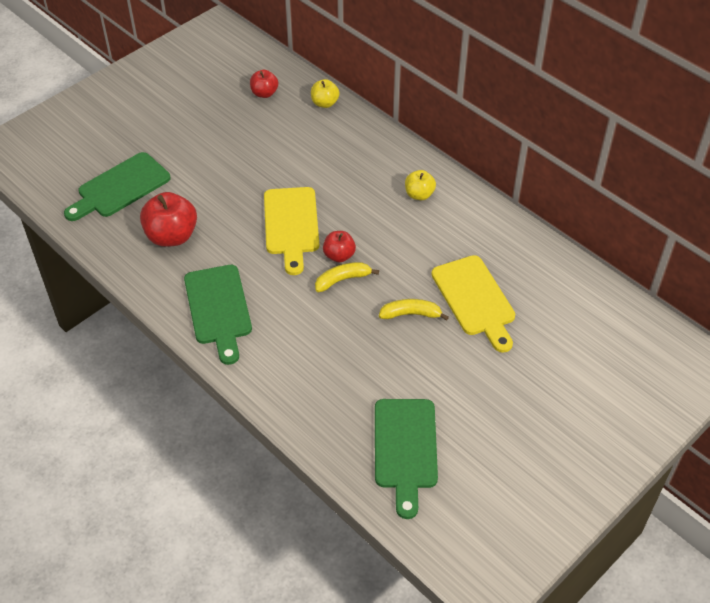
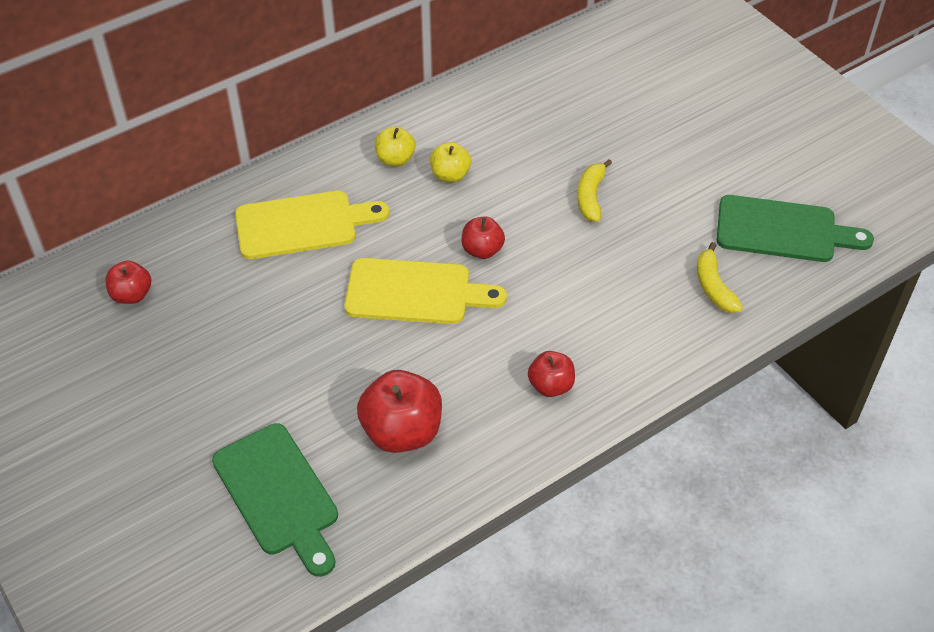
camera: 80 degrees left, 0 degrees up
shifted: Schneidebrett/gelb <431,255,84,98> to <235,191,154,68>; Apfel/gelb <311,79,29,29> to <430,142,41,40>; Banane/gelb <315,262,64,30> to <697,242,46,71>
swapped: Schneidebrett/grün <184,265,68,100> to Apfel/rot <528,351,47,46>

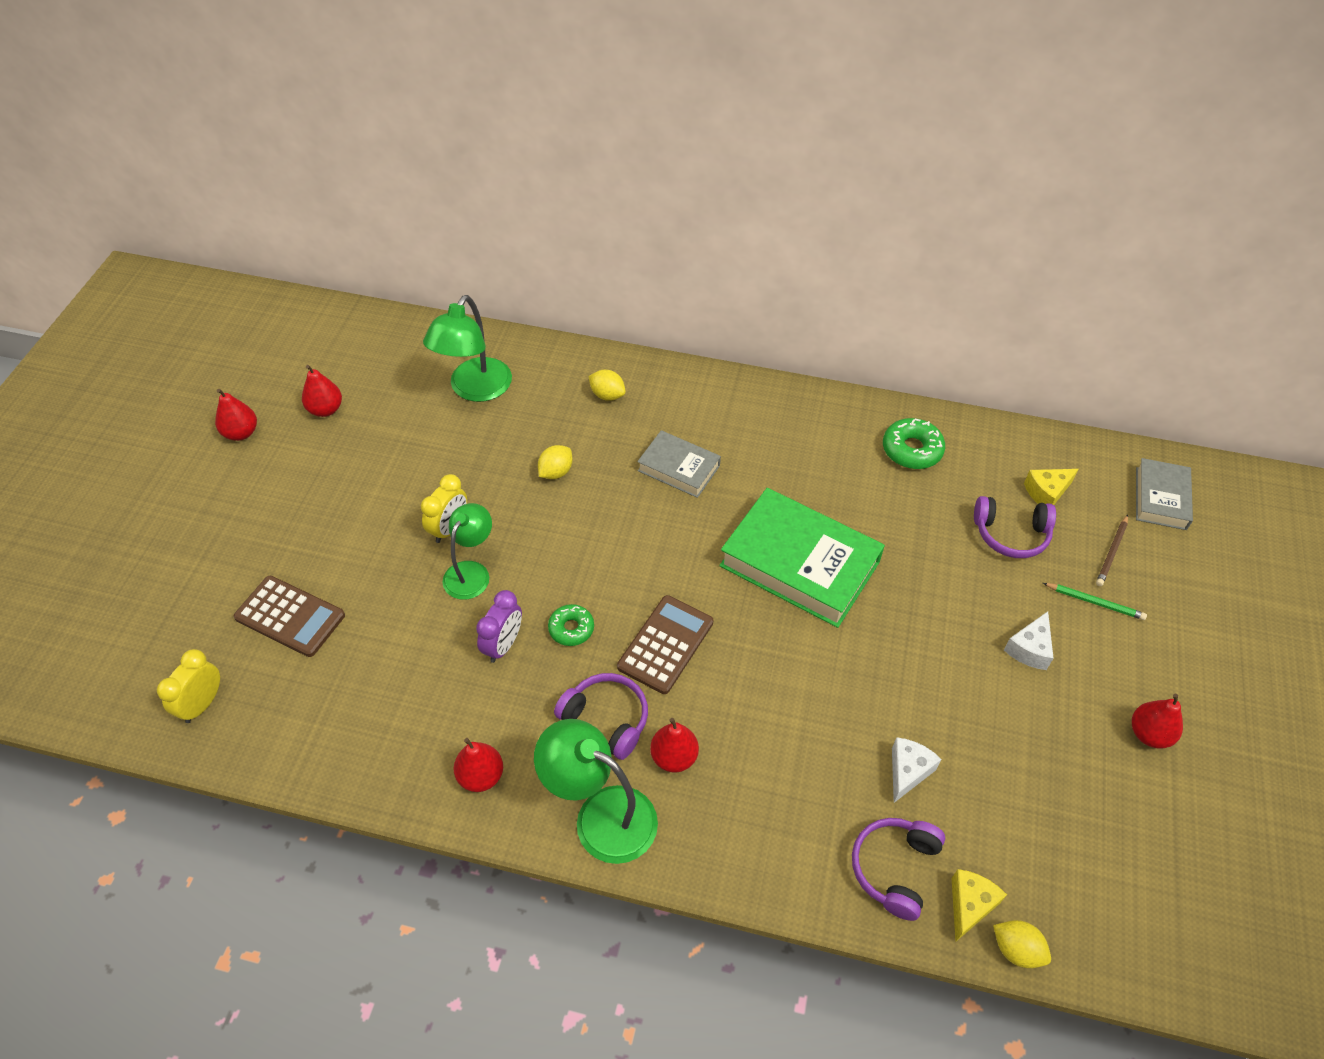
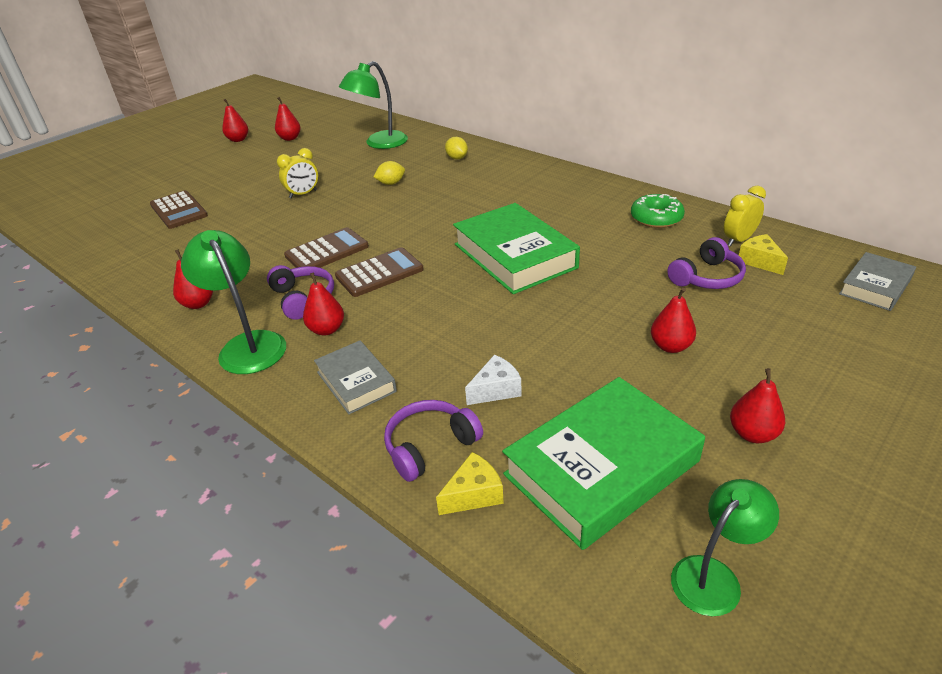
camera: 30 degrees right, 15 degrees down
gone: Wecker/lila <476,590,46,73>; Zitrone/gelb <993,920,58,48>; Bleistift/grün <1043,583,104,37>; Bleistift/braun <1096,515,32,71>
new: Buch/grün <502,377,203,173>
shifted: Buch/grau <637,430,84,68> to <314,340,83,74>; Lampe/grün <443,503,49,97> to <671,479,108,137>; Wecker/gelb <157,649,63,74> to <724,186,42,60>
swapped: Donut/grün <548,604,46,42> to Taschenrechner/braun <284,227,85,41>; Käse/weiß <1004,611,49,59> to Birne/rot <651,288,45,65>
rotated: Kopfhörer/lila <974,496,82,62> = <667,237,79,52> 75 degrees counterclockwise; Käse/gelb <1024,469,54,36> = <739,234,49,41> 60 degrees clockwise

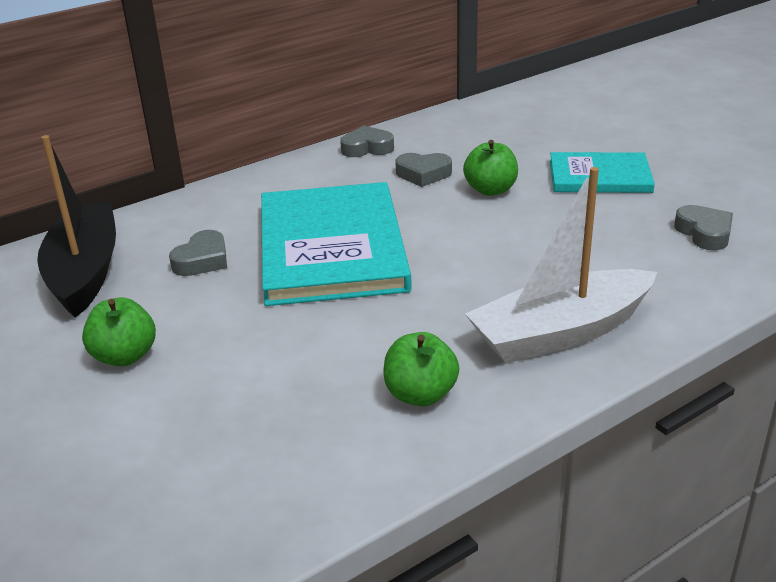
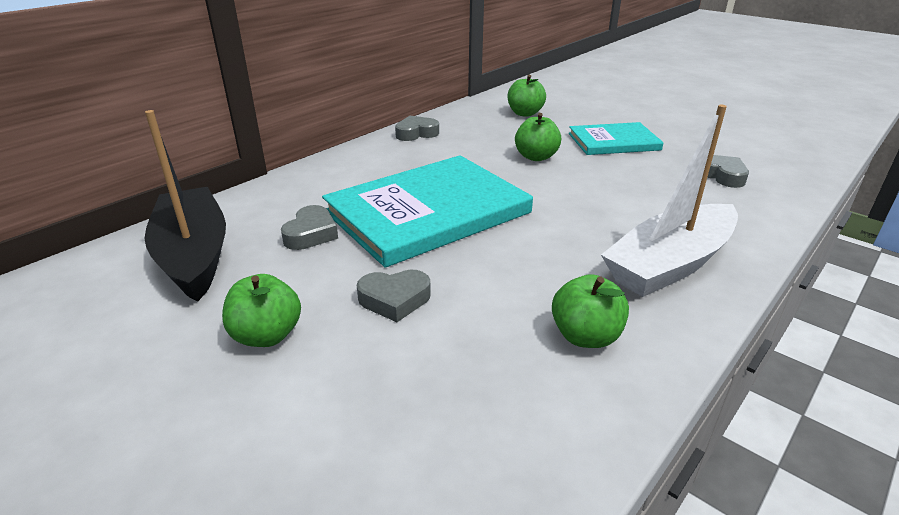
camera: 15 degrees left, 0 degrees up
new: Apfel/grün <508,75,38,42>
shifted: Herz/grau <395,153,57,34> to <356,270,75,52>
rotated: Buch/türkis <261,182,151,124> = <322,155,211,113> 75 degrees clockwise

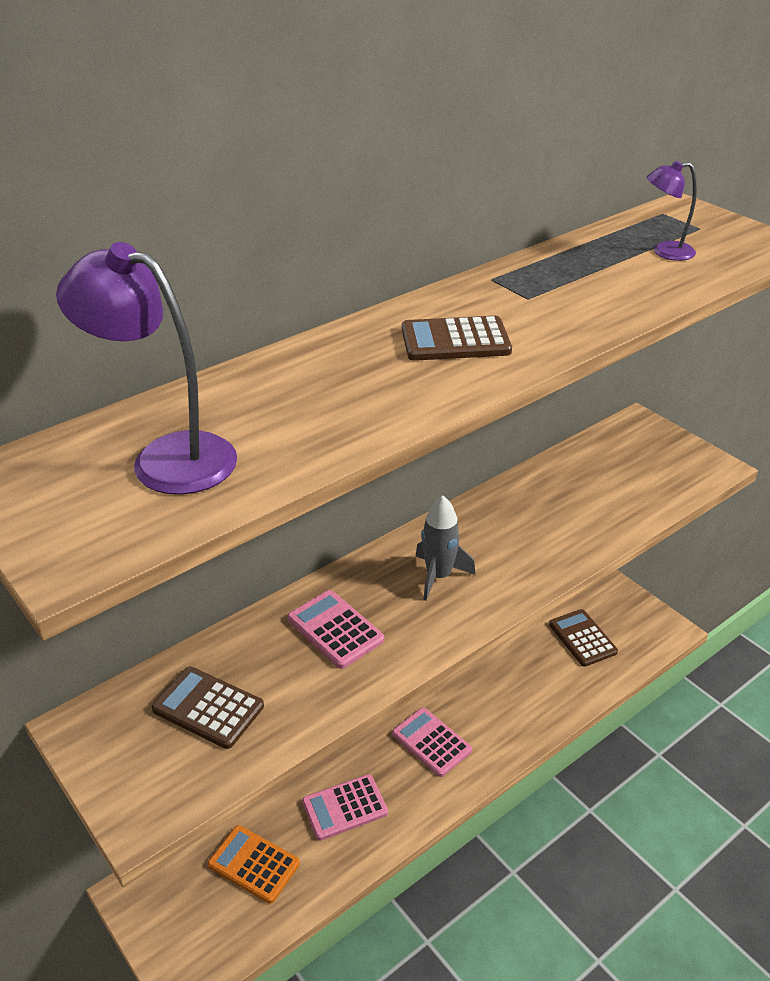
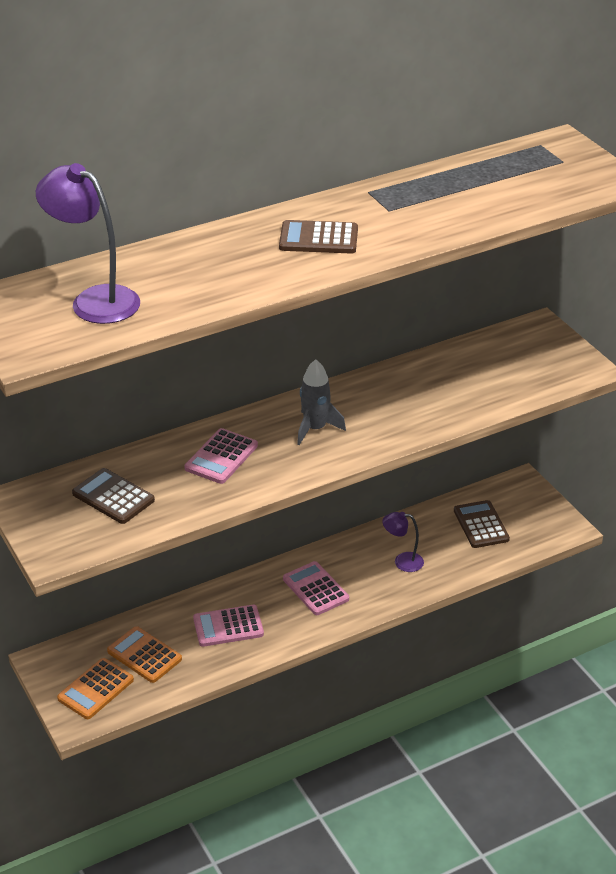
camera: 10 degrees right, 0 degrees up
new: Taschenrechner/orange <57,658,77,61>
shifted: Lampe/lila <647,161,50,100> to <382,512,42,60>
rotated: Taschenrechner/rosa <287,590,97,79> = <184,428,74,56> 120 degrees counterclockwise

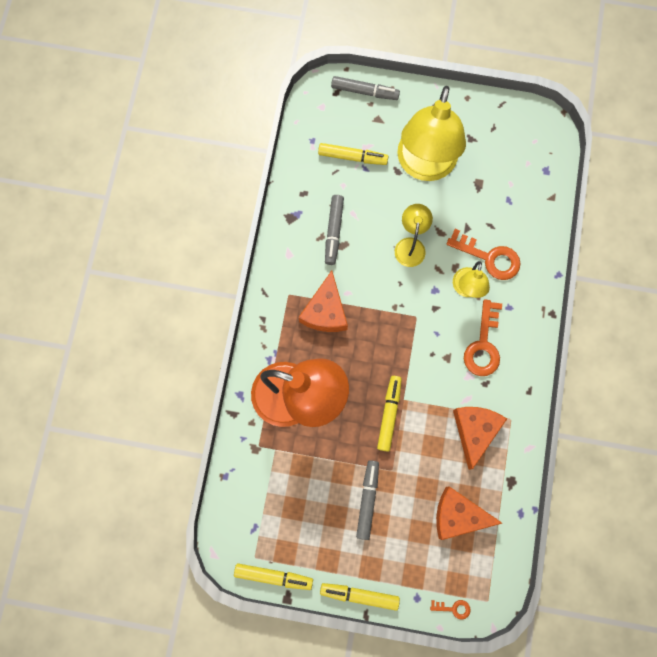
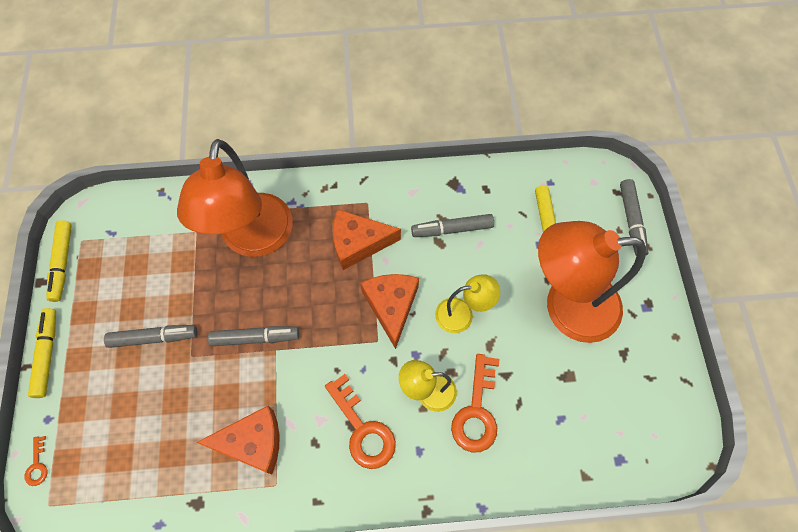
camera: 75 degrees right, 10 degrees down
shifted: Käse/orange <436,486,66,54> to <361,274,58,75>
repainted: Filzstift/gelb <377,376,25,76> to Filzstift/grau <208,326,91,20>; Lampe/gelb <397,86,69,95> to Lampe/orange <538,221,108,122>
rotated: Schlüssel/orange <464,299,38,77> = <325,374,71,95> 120 degrees counterclockwise

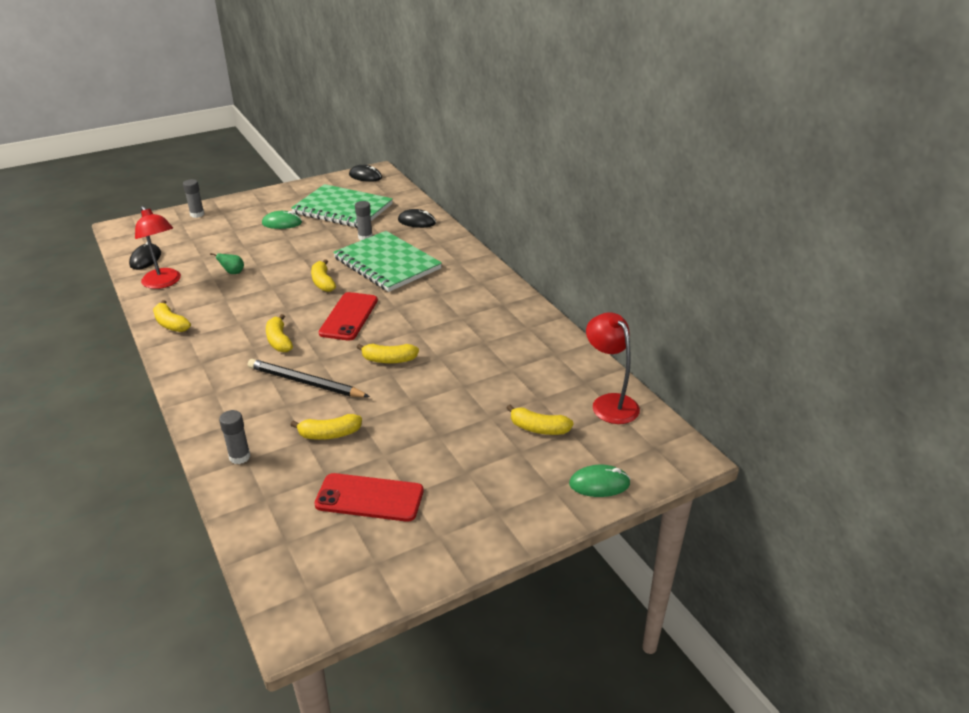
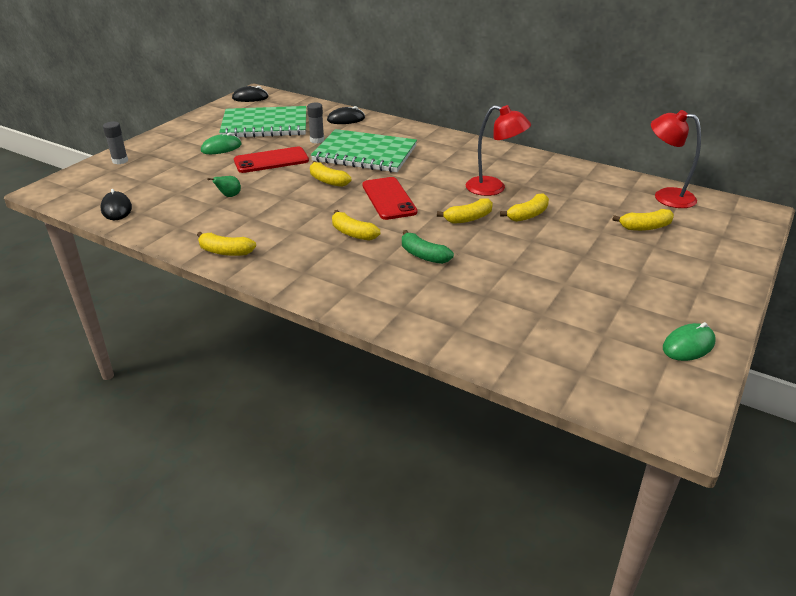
camera: 30 degrees left, 0 degrees up
gone: Klebestift/grau <219,410,31,54>
shifted: Handy/rot <314,473,110,49> to <234,147,75,26>; Lampe/rot <135,206,46,83> to <466,105,65,91>; Banane/gelb <291,414,71,26> to <500,193,49,29>; Computermaus/grün <569,465,62,32> to <663,322,53,39>
swapped: Bleistift/schwarz <248,359,122,38> to Banane/grün <402,230,52,34>

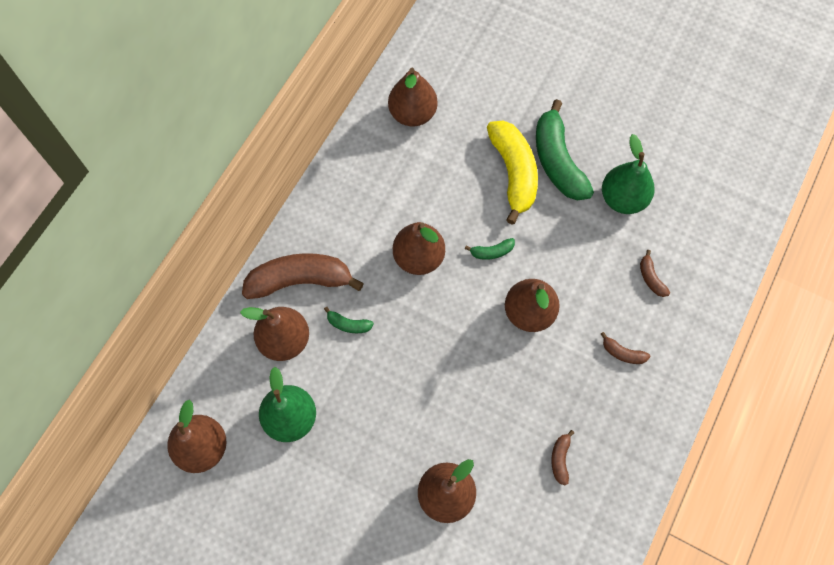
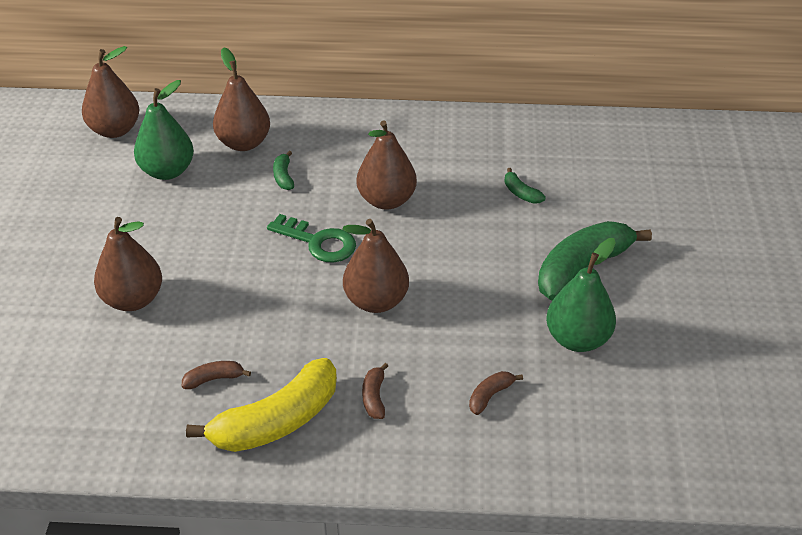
camera: 65 degrees right, 25 degrees down
gone: Banane/braun <242,253,122,46>; Birne/braun <388,68,50,58>
new: Schlüssel/grün <267,214,89,49>
shifted: Banane/gelb <487,120,51,105> to <186,358,151,94>; Banane/grün <465,238,50,22> to <504,168,42,36>

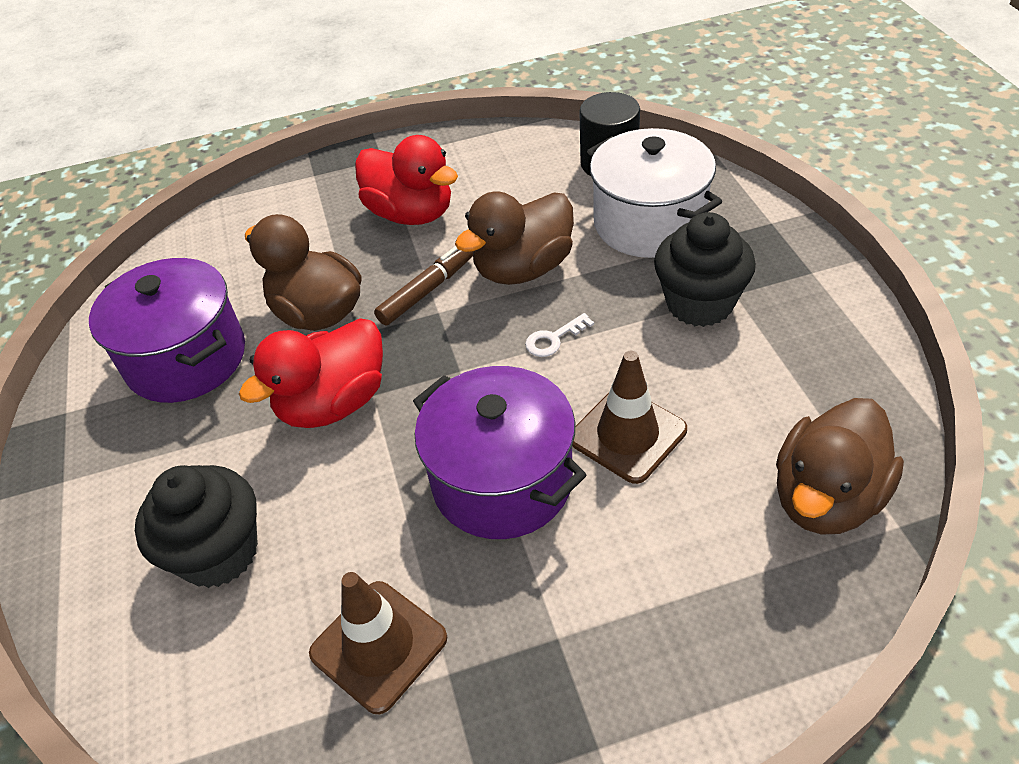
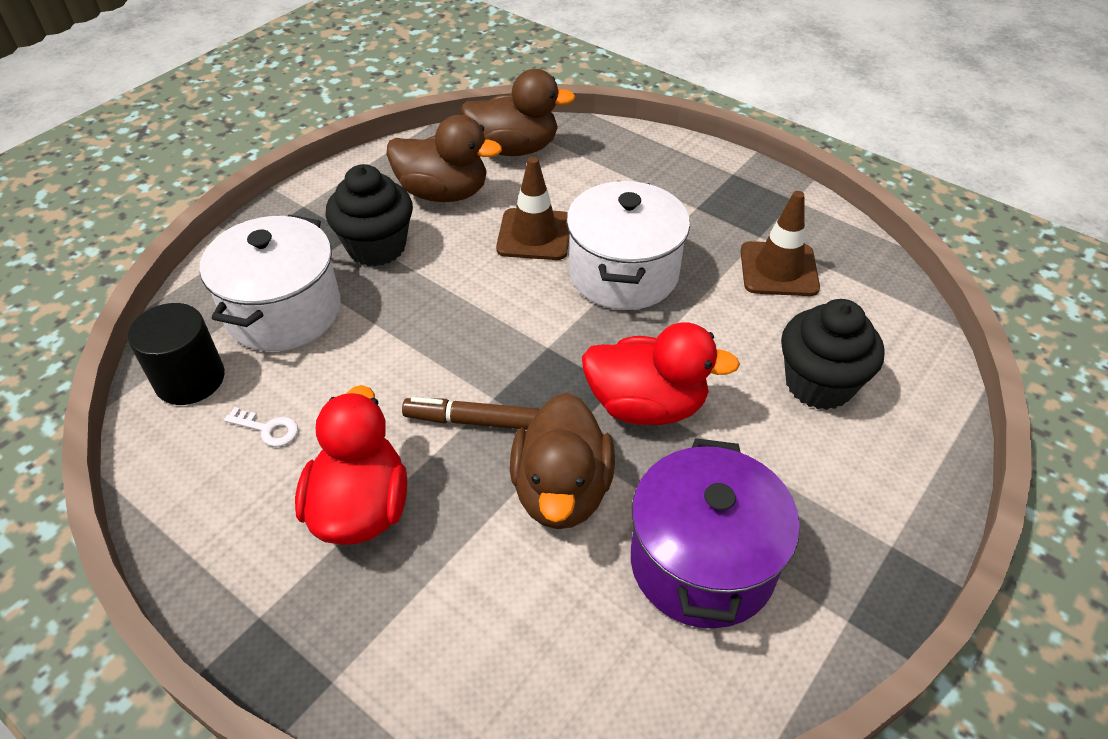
camera: 130 degrees left, 0 degrees up
shifted: Schlüssel/weiß <525,313,69,44> to <224,407,74,40>; Ente/braun <455,191,119,94> to <386,115,116,87>
repainted: Kochtopf/lila <413,366,173,173> to Kochtopf/weiß <566,181,124,129>

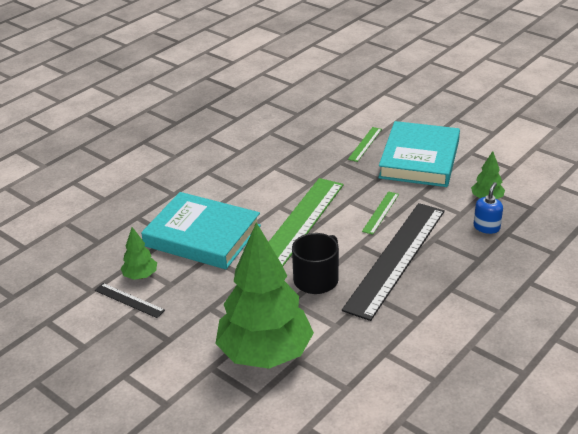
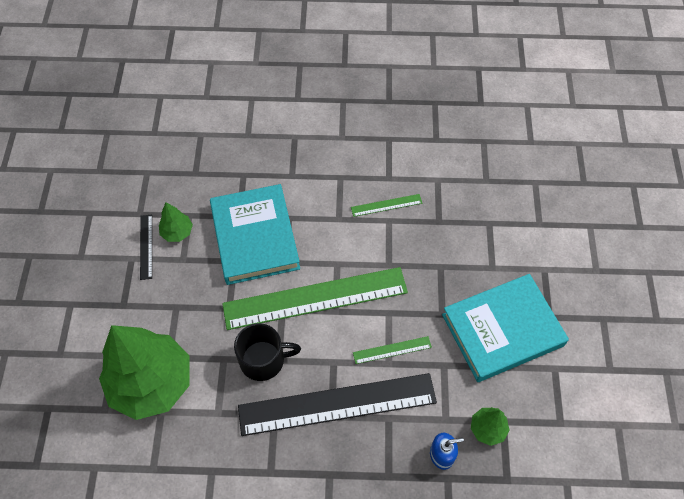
camera: 50 degrees right, 25 degrees up
shifted: Lineal/grün <348,127,34,35> to <351,194,71,23>

